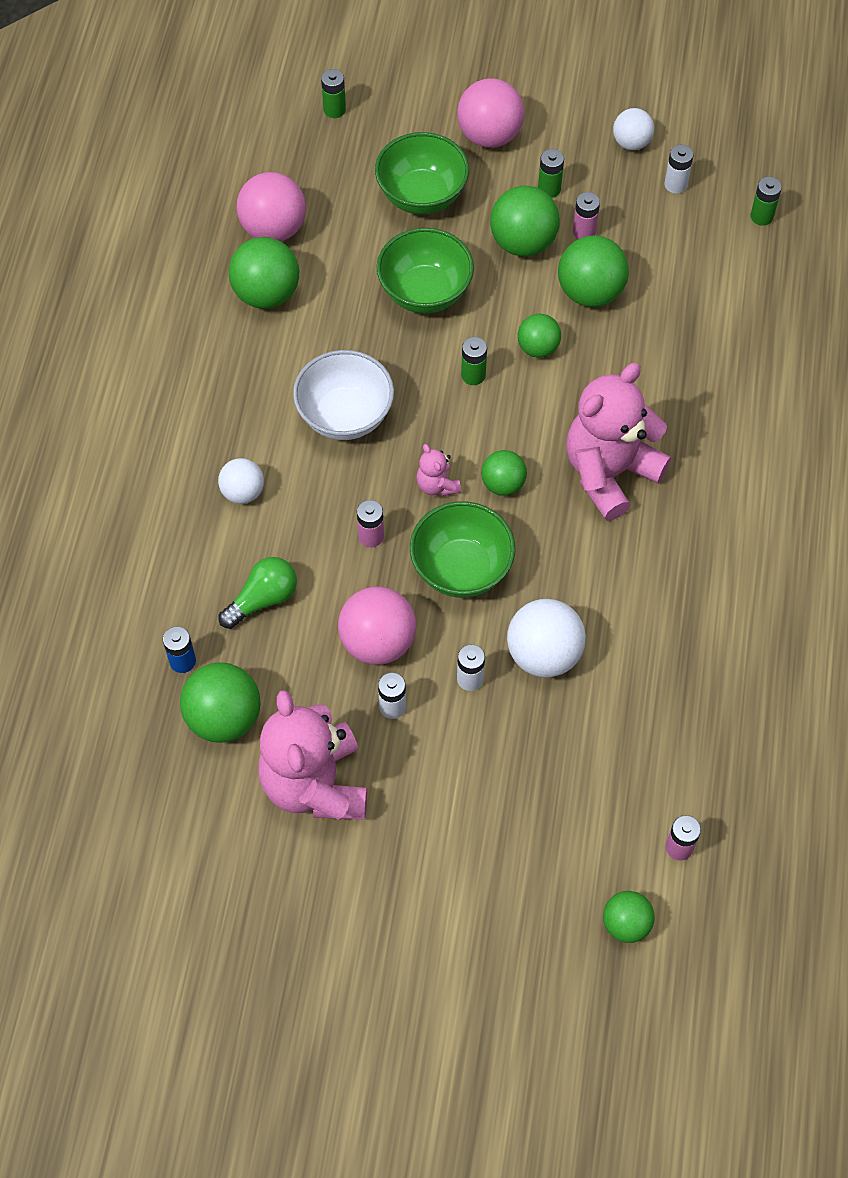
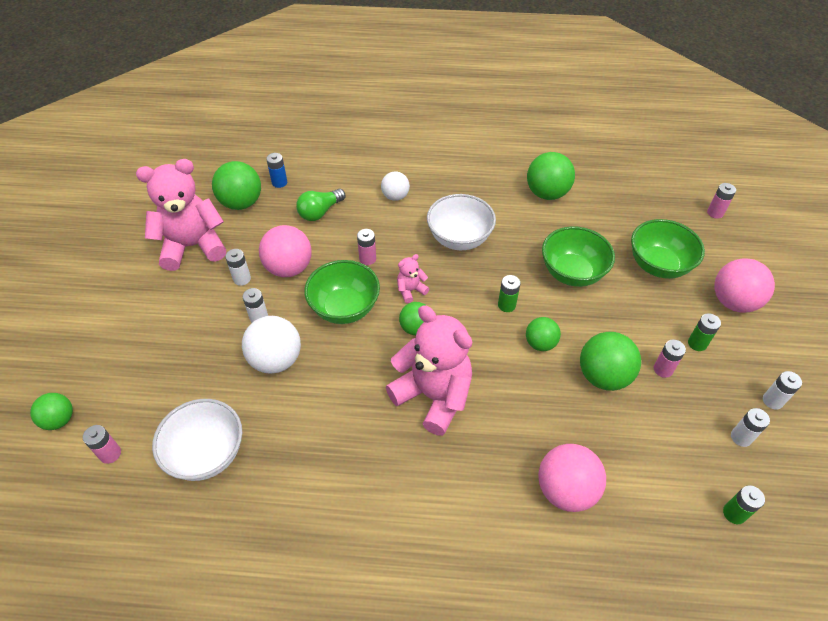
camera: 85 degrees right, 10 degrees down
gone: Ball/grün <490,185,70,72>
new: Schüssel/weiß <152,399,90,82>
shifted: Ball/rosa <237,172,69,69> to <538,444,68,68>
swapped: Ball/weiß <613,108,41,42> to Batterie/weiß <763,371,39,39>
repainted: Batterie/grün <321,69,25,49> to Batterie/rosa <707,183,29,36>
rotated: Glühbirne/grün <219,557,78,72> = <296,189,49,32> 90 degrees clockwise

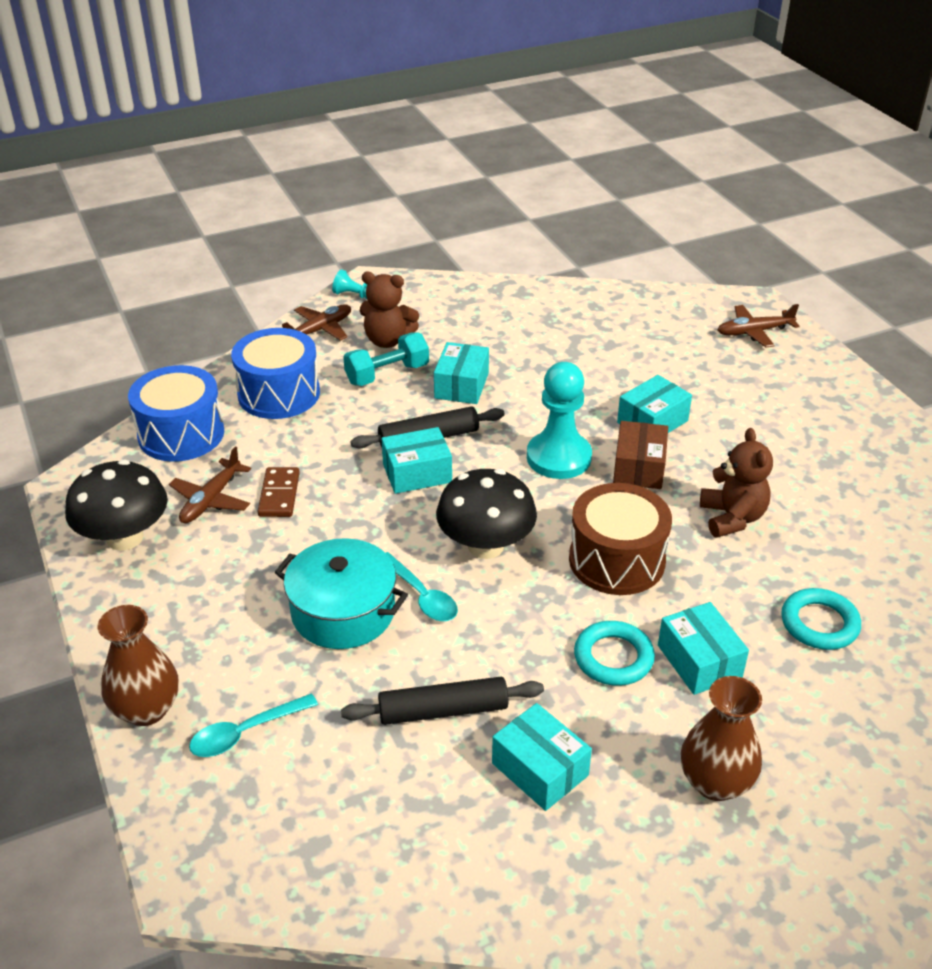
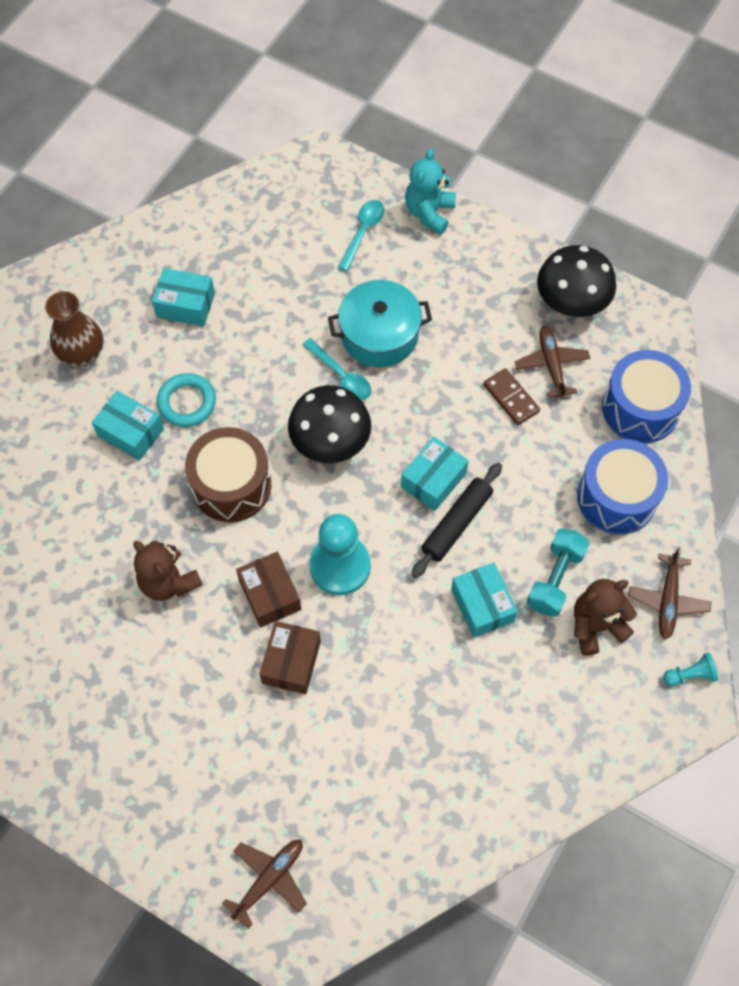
camera: 145 degrees right, 25 degrees up
gone: Nudelholz/schwarz <341,677,203,48>; Ring/türkis <781,588,80,62>
swapped: Vase/braun <98,605,81,121> to Teddybär/türkis <405,149,51,86>
repainted: Schachtel/türkis <617,375,75,58> to Schachtel/braun <259,621,62,73>
rotated: Löffel/türkis <386,552,72,69> = <302,338,69,62> 150 degrees counterclockwise

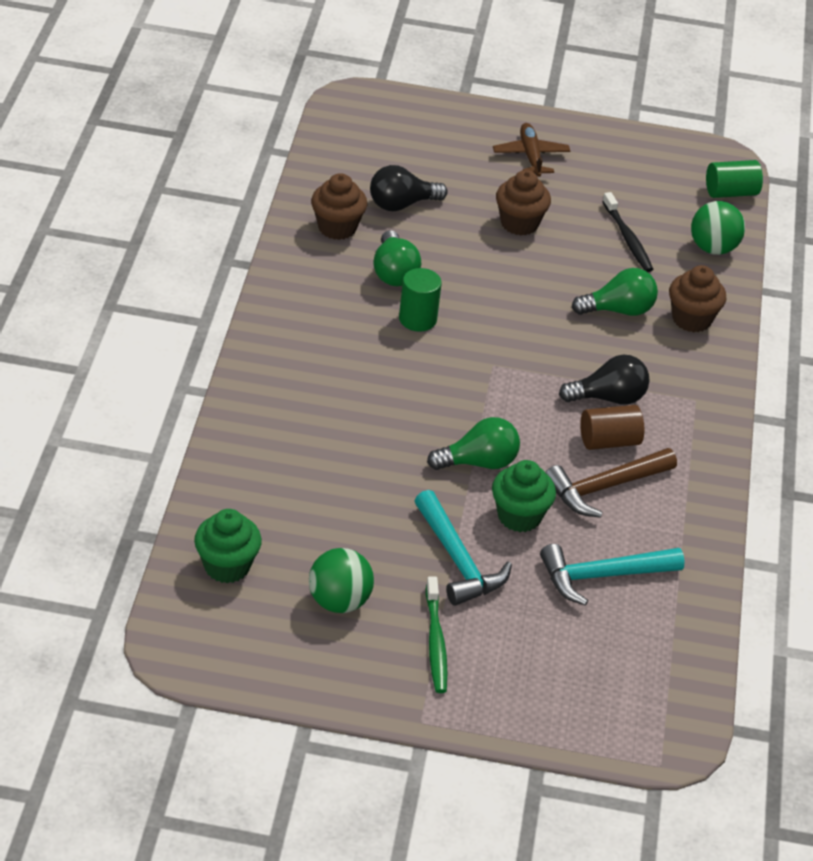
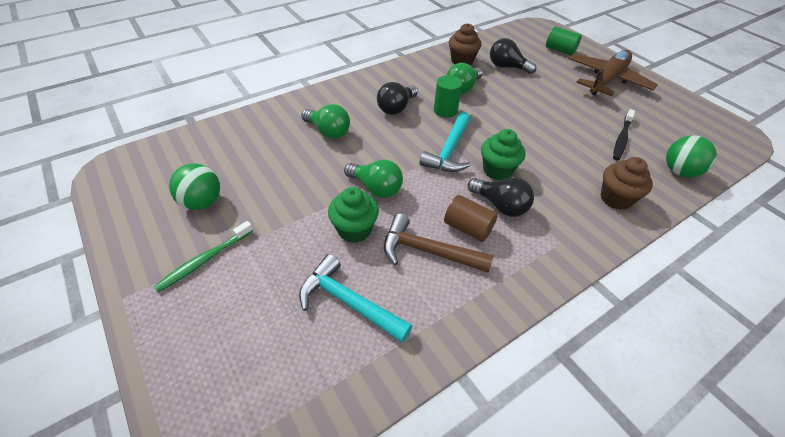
camera: 50 degrees right, 5 degrees up
gone: Muffin/braun <496,170,55,65>
new: Glühbirne/schwarz <377,82,41,33>
shifted: Glühbirne/grün <572,268,86,48> to <301,104,49,35>; Hammer/türkis <415,490,97,116> to <420,112,51,60>; Muffin/grün <194,509,68,74> to <481,129,44,51>; Vollzylinder/grün <706,160,57,38> to <546,26,36,29>
scaled: Flugzeug/braun <493,123,77,54> = <569,50,89,46> x1.77

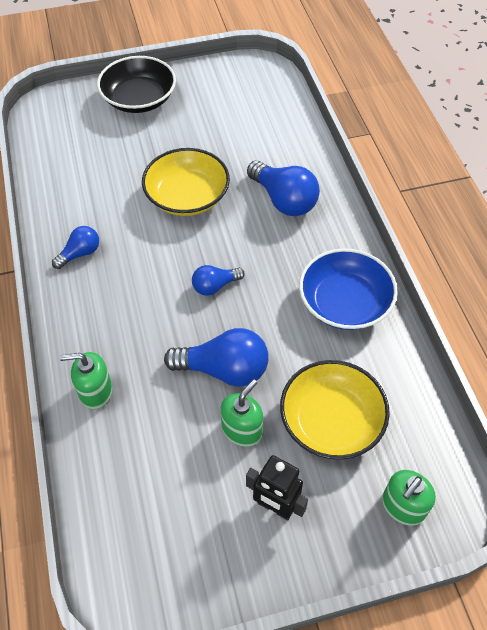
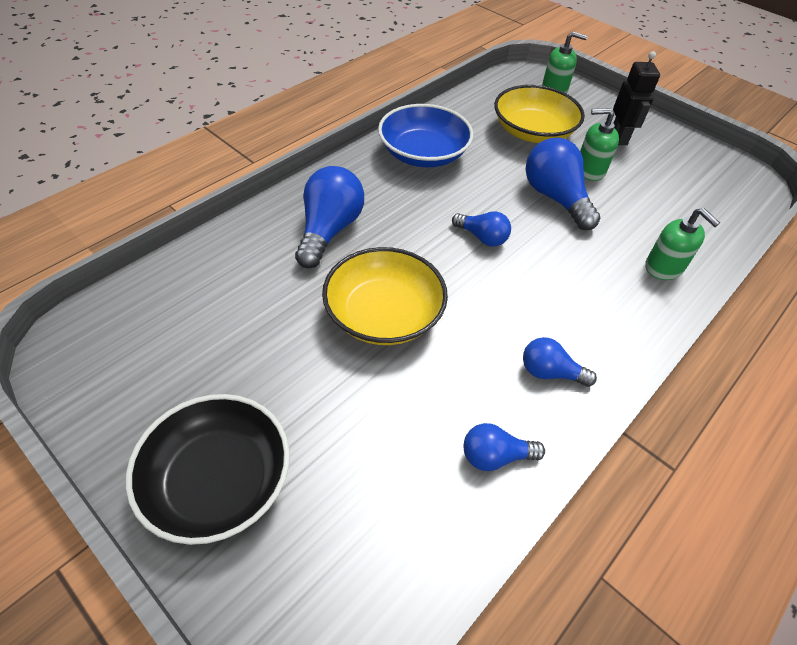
camera: 125 degrees left, 5 degrees down
new: Glühbirne/blau <464,423,81,48>

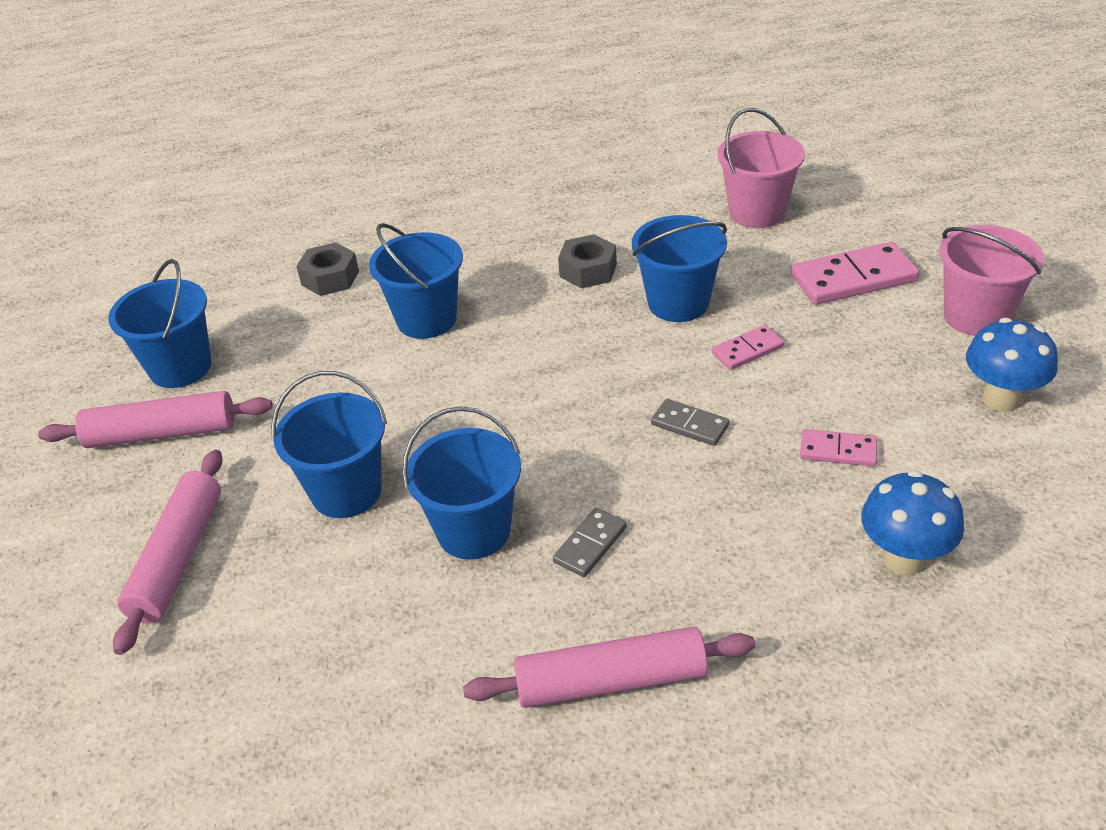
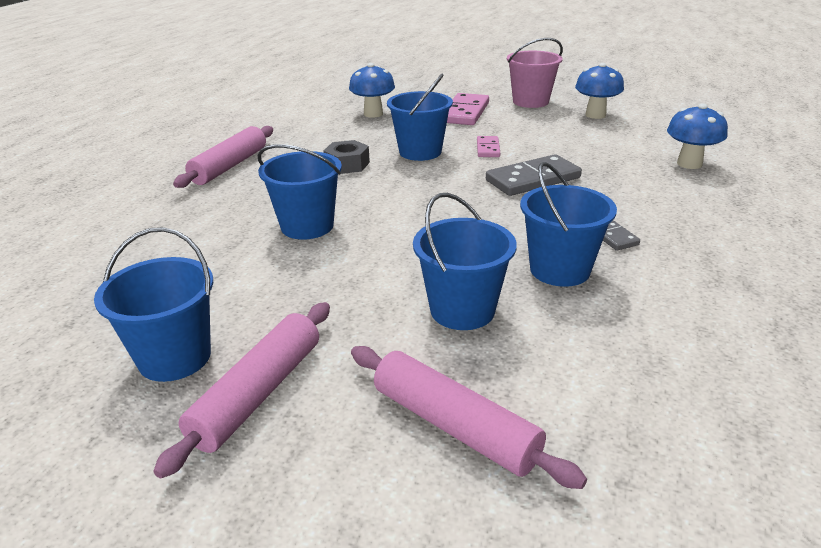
camera: 60 degrees left, 10 degrees down
gone: Sechskantmutter/grau <296,242,63,54>; Dominostein/rosa <800,429,77,37>
shifted: Nudelholz/rosa <463,627,292,81> to <173,126,100,62>
swapped: Eimer/rosa <717,108,88,120> to Pilz/blau <349,63,46,55>
scaled: Dominostein/grau <651,399,78,47> = <486,154,96,42> x1.81

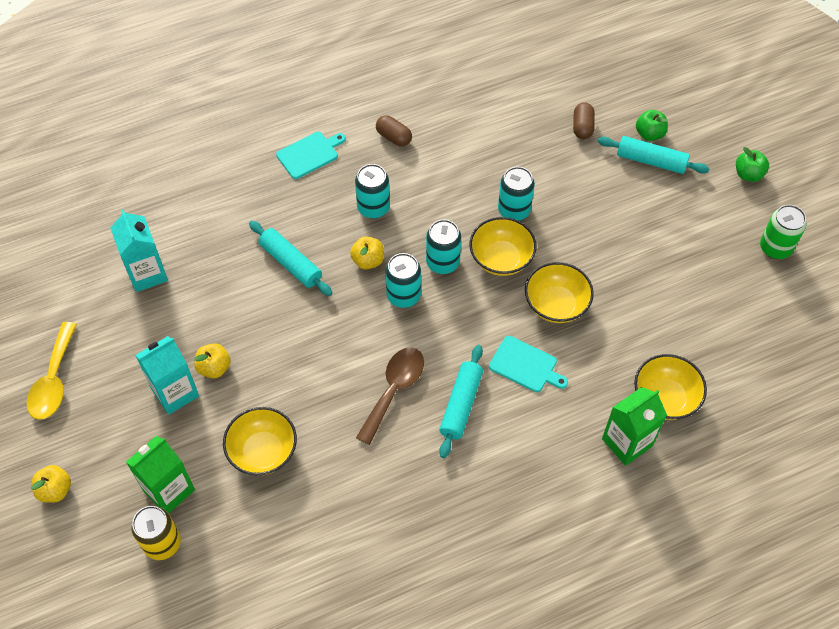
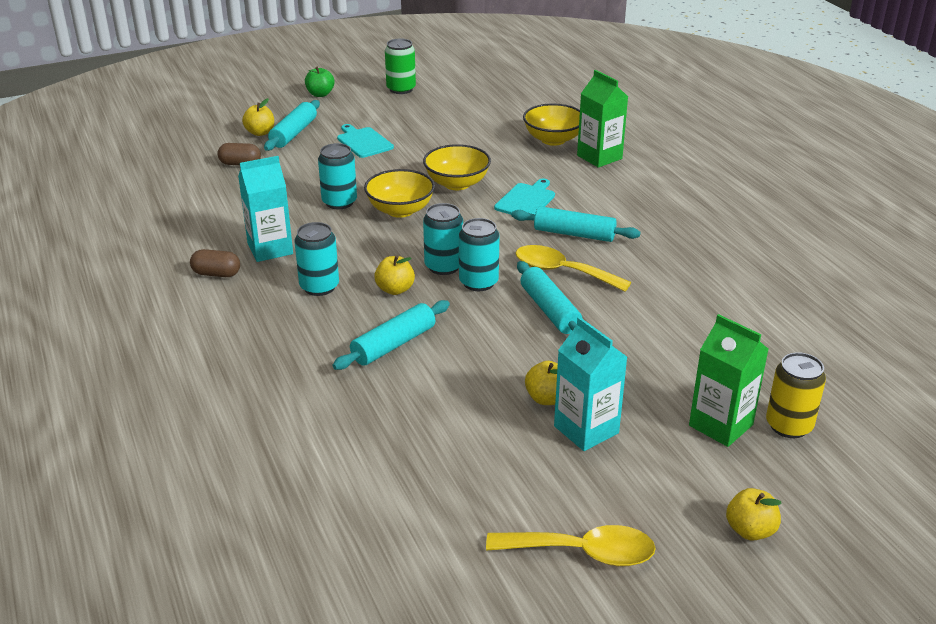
camera: 90 degrees left, 25 degrees down
gone: Schüssel/gelb <223,407,74,69>
new: Nudelholz/türkis <517,261,65,73>
shifted: Getränkekarton/türkis <110,209,58,83> to <238,156,55,106>; Schneidebrett/türkis <276,132,70,47> to <337,124,57,34>; Dose/türkis <426,220,35,54> to <459,218,41,73>
repainted: Apfel/grün <636,110,32,31> to Apfel/gelb <242,98,32,38>; Löffel/braun <356,347,68,98> to Löffel/gelb <516,245,115,47>
rotated: Kapsel/braun <376,115,36,32> = <190,249,50,28> 60 degrees clockwise

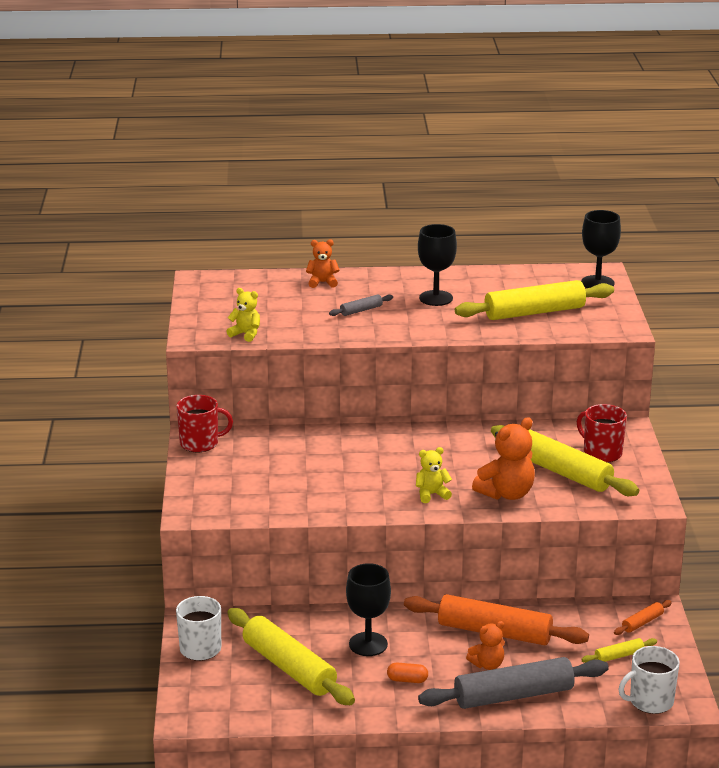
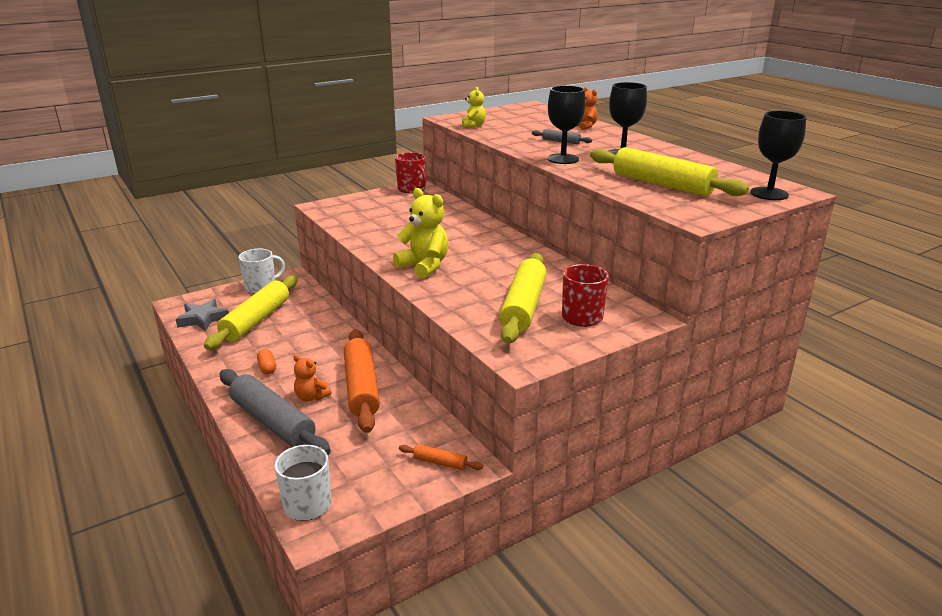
camera: 60 degrees right, 0 degrees up
gone: Teddybär/orange <472,417,63,83>; Nudelholz/gelb <581,638,76,25>
new: Stern/grau <176,299,53,32>
shifted: Kelch/schwarz <346,563,45,93> to <547,86,39,78>
scaled: Teddybär/gelb <416,447,36,56> = <393,188,55,90> x1.69

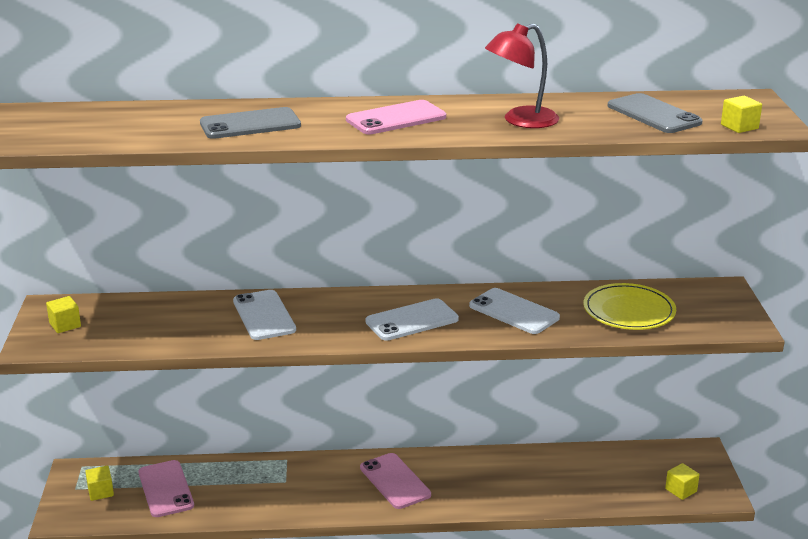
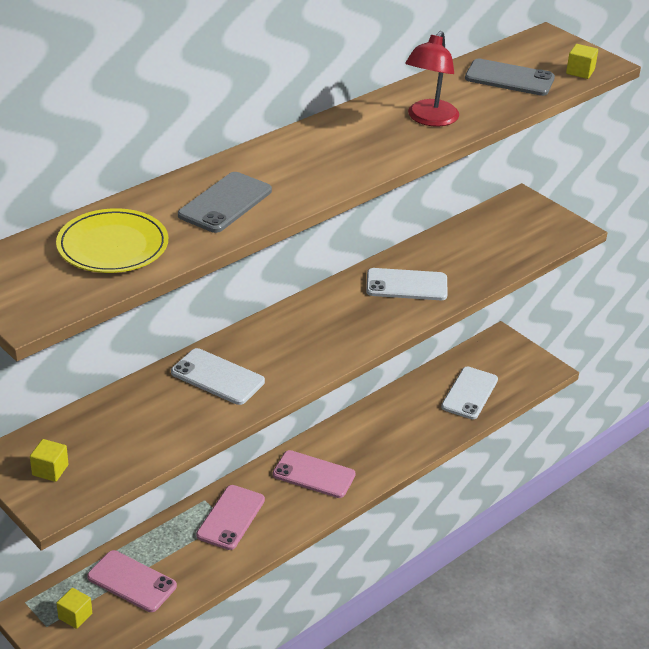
camera: 40 degrees left, 10 degrees up
gone: Kubus/gelb <665,463,34,37>
shifted: Teller/gelb <584,283,92,47> to <56,208,112,65>; Handy/rosa <346,100,100,34> to <196,485,69,65>; Handy/weiß <365,298,94,43> to <441,367,57,52>

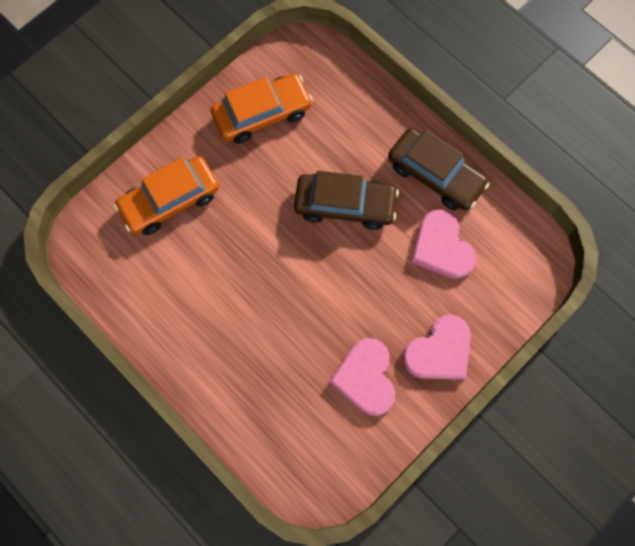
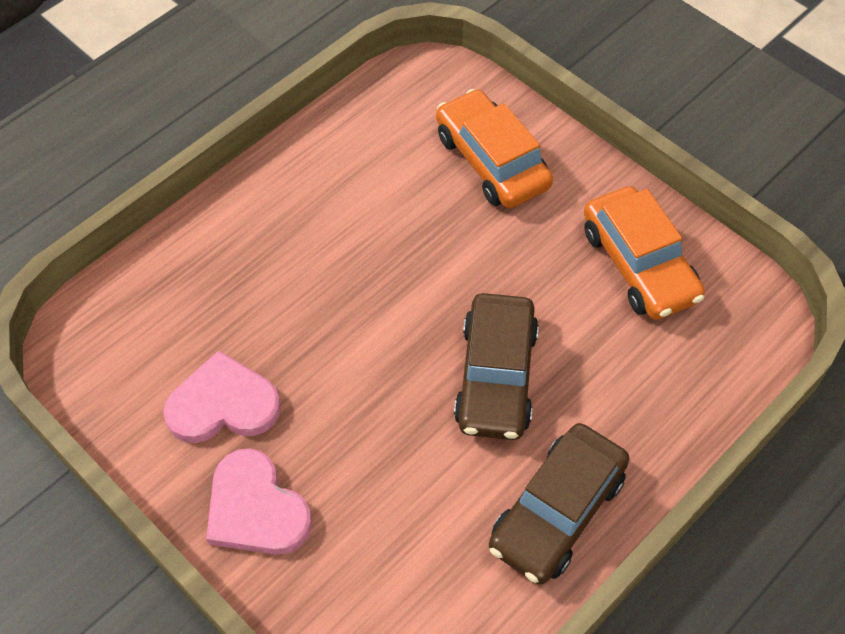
camera: 90 degrees right, 15 degrees down
gone: Herz/rosa <411,209,65,70>

